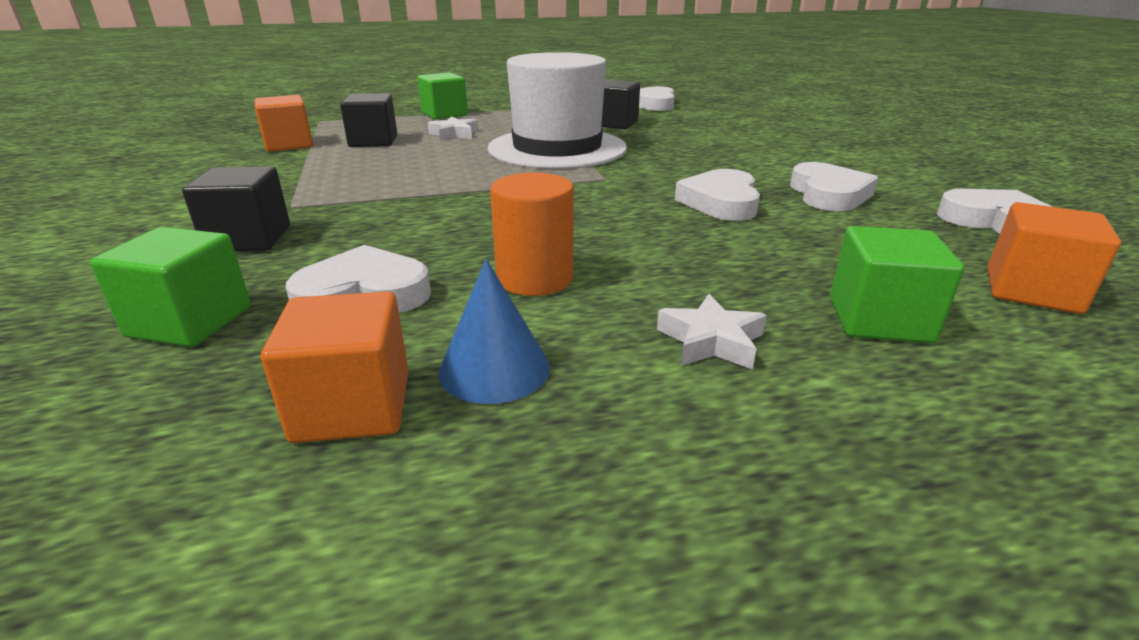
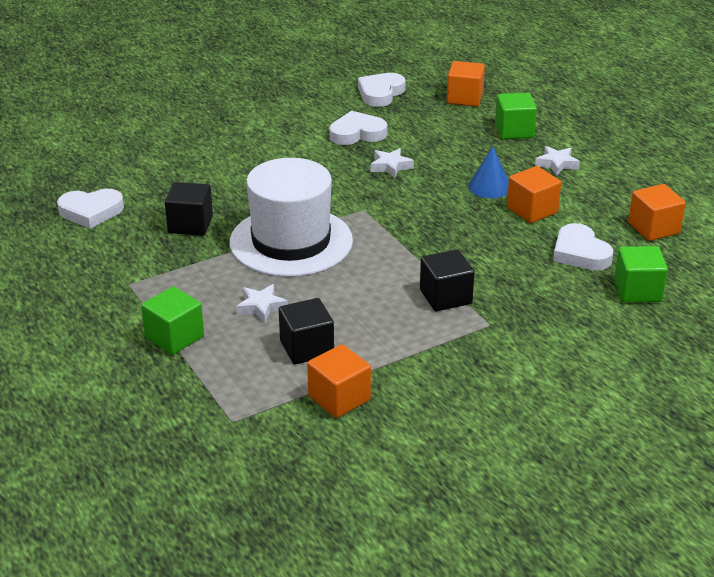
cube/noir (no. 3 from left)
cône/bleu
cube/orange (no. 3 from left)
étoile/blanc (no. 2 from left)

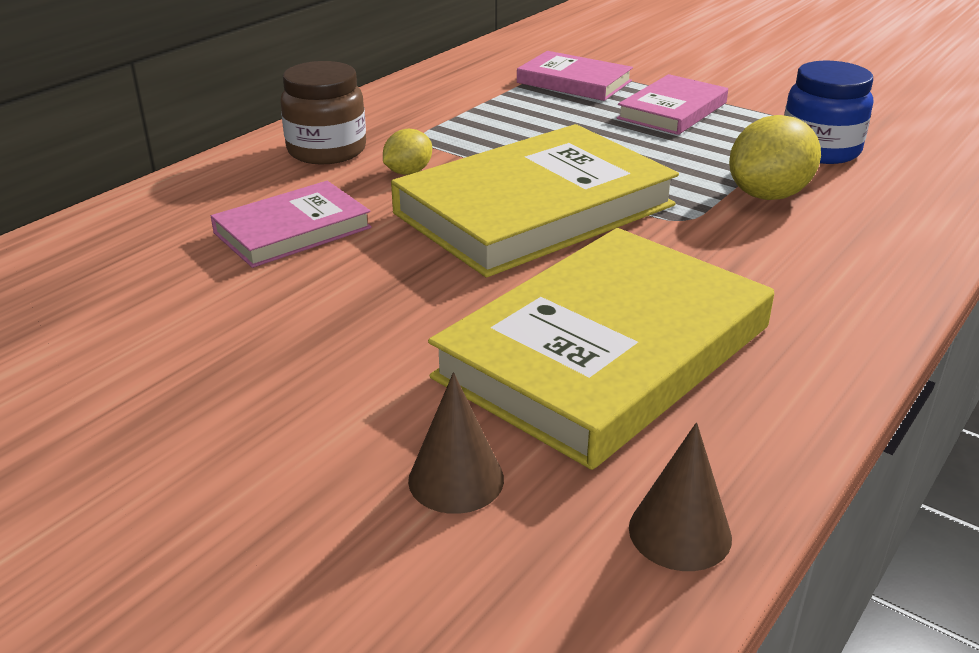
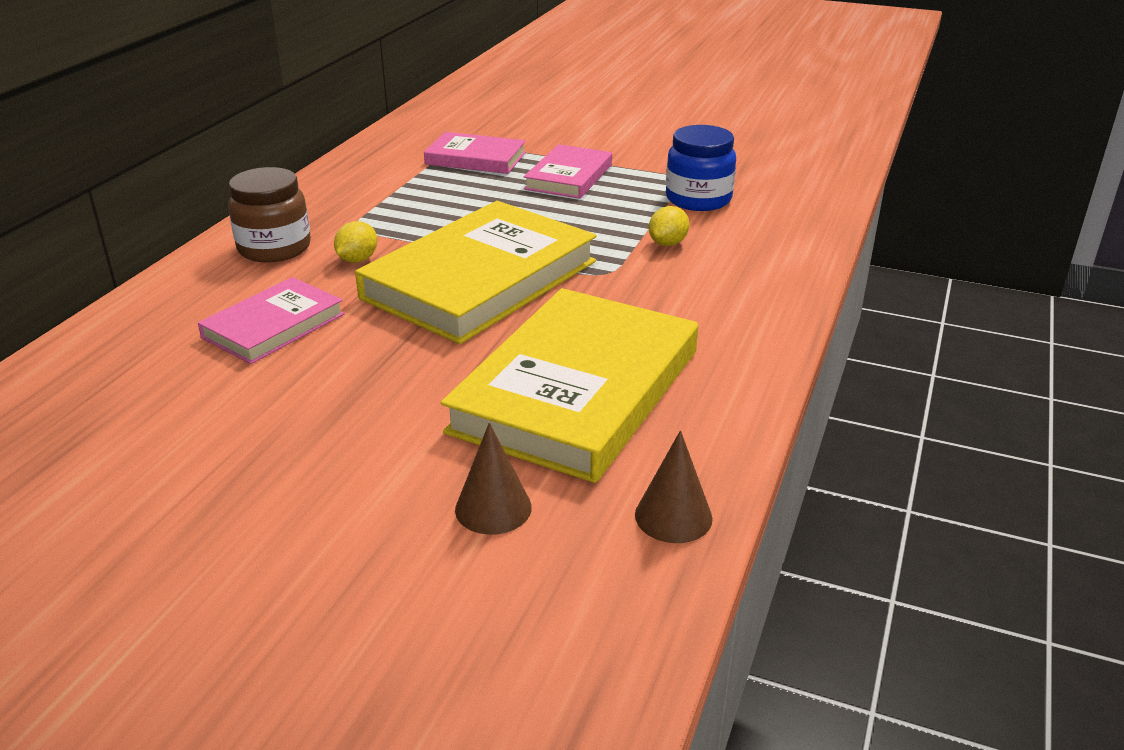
citron/jaune (no. 2 from left)

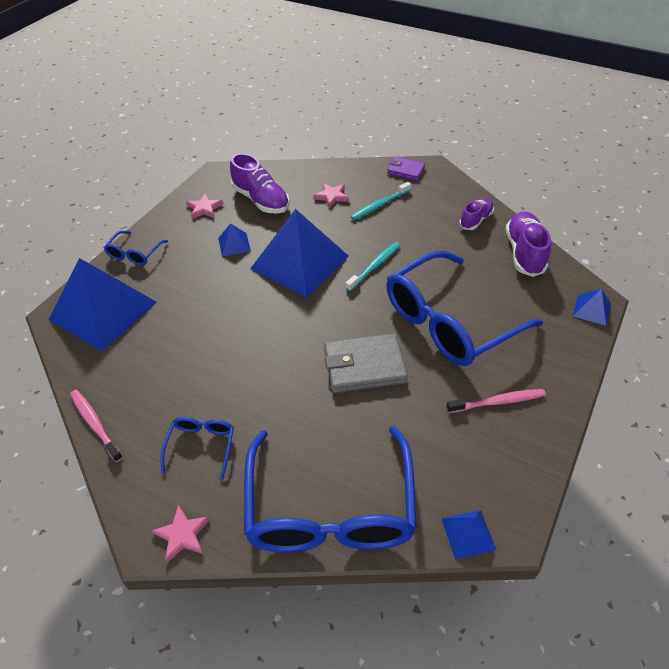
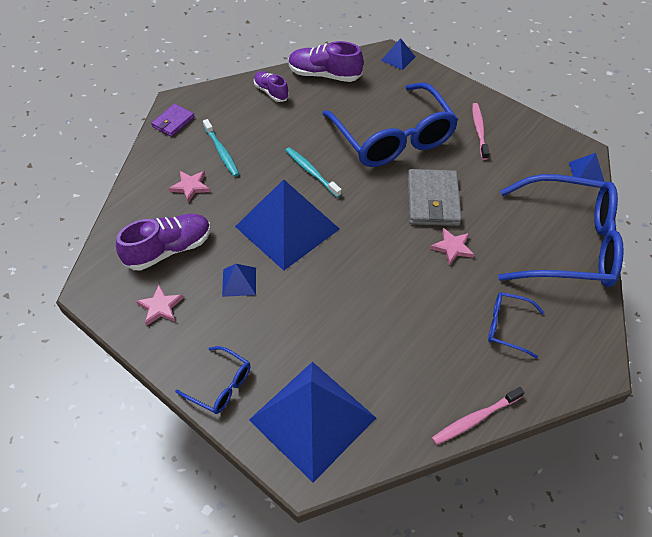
étoile/rose (no. 3 from left)

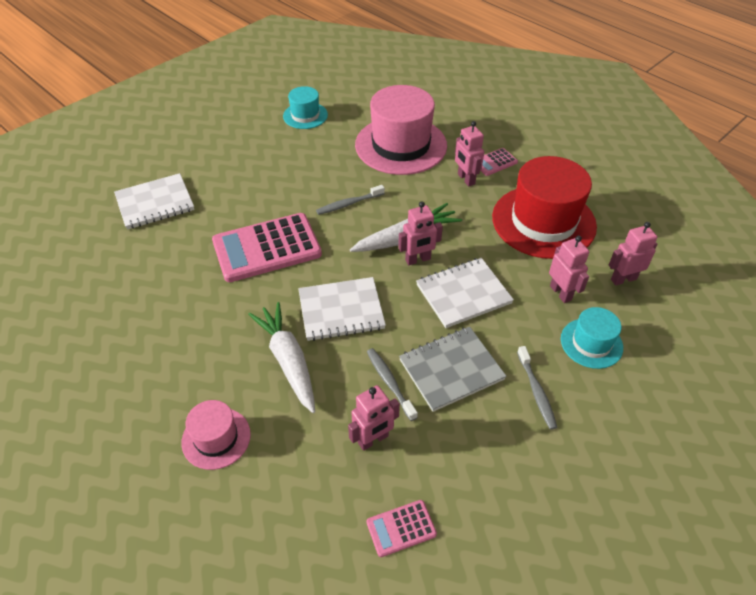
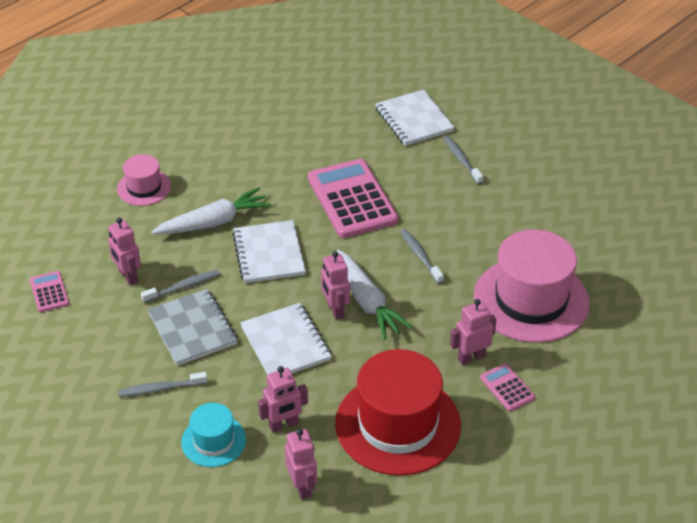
chapeau/turquoise (no. 1 from left in the first image)
brosse à dents/gris (no. 4 from left)

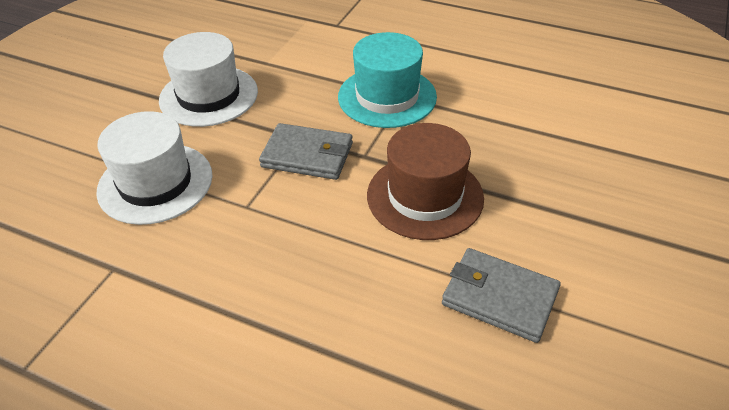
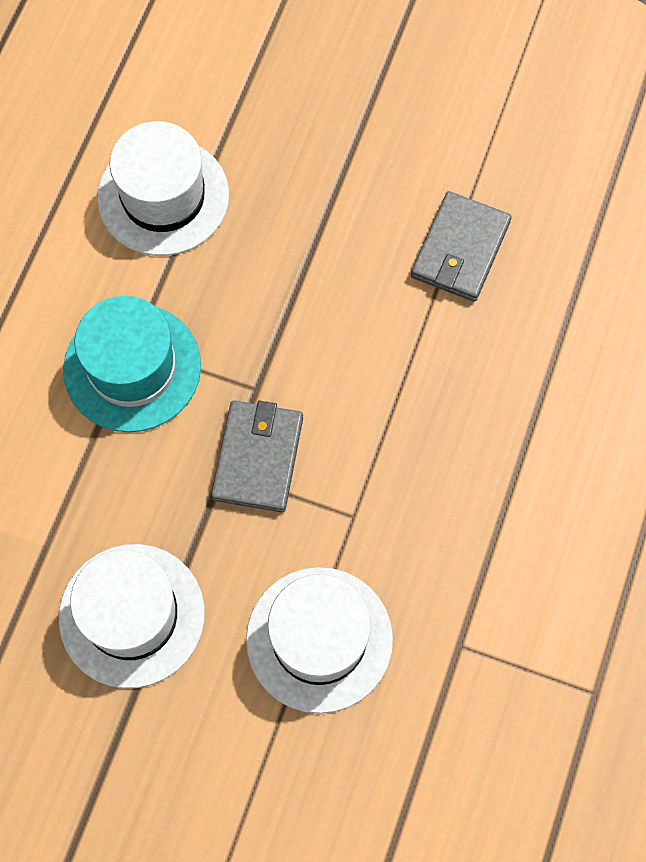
chapeau/marron
chapeau/blanc (no. 2 from left)

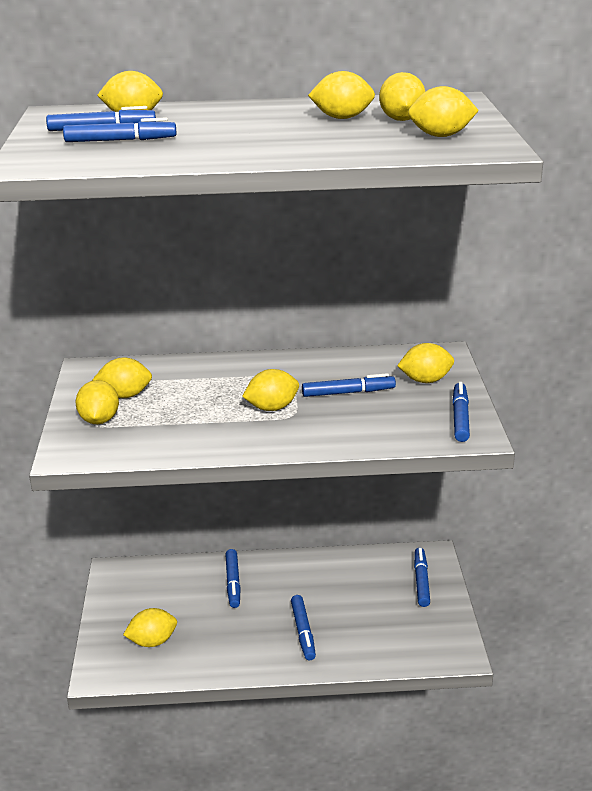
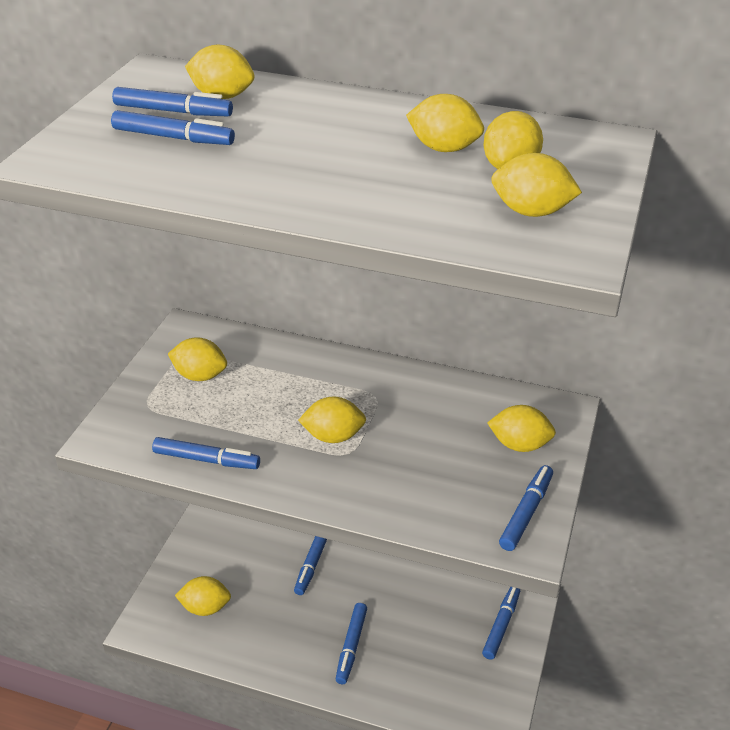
citron/jaune (no. 1 from left in the first image)
feutre/bleu (no. 3 from left)

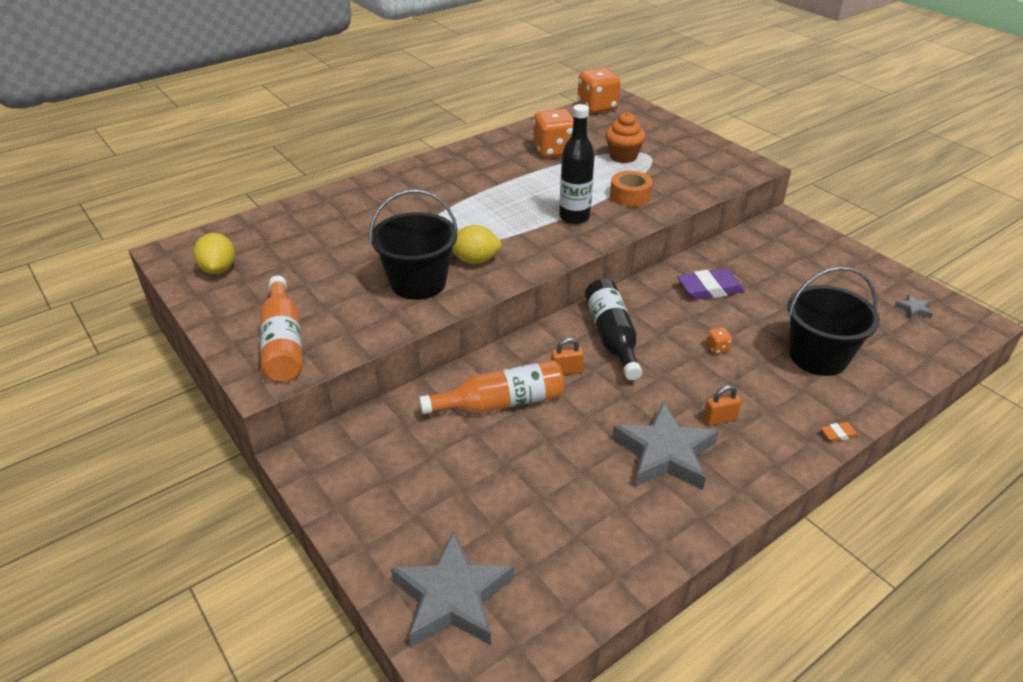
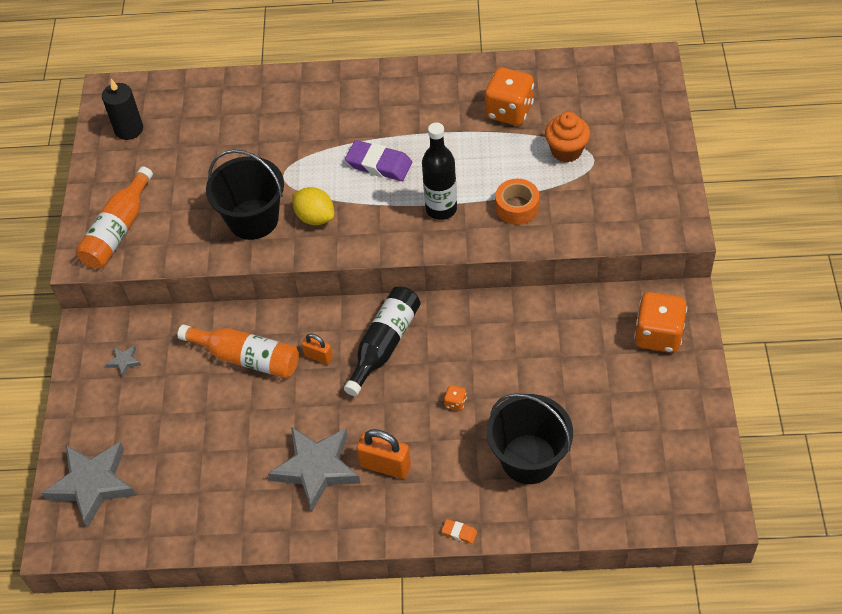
dé/orange (no. 3 from left)
gomme/violet
étoile/gris (no. 2 from left)
bougie/noir
cadenas/orange (no. 2 from left)

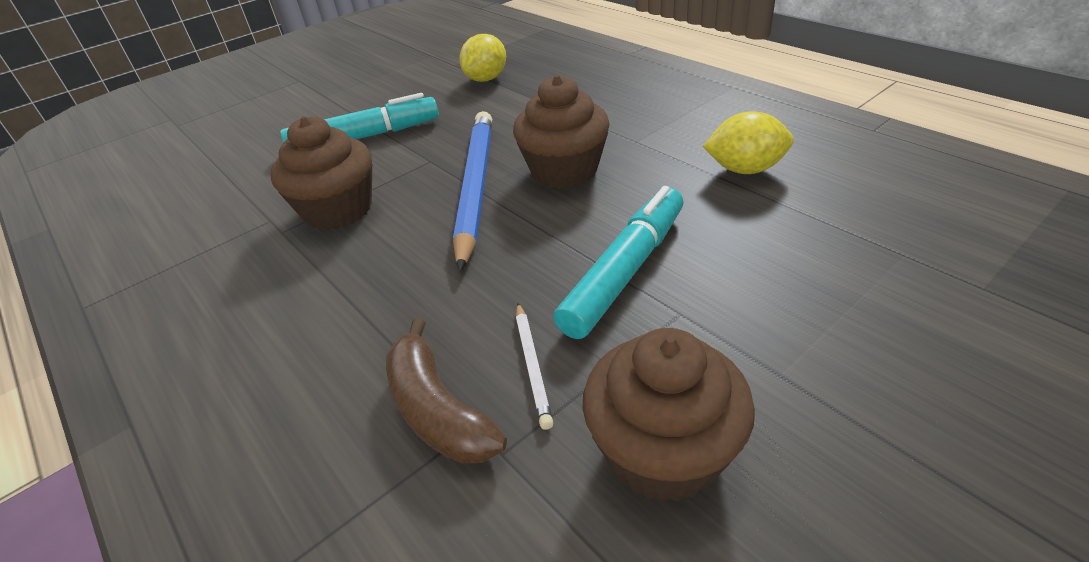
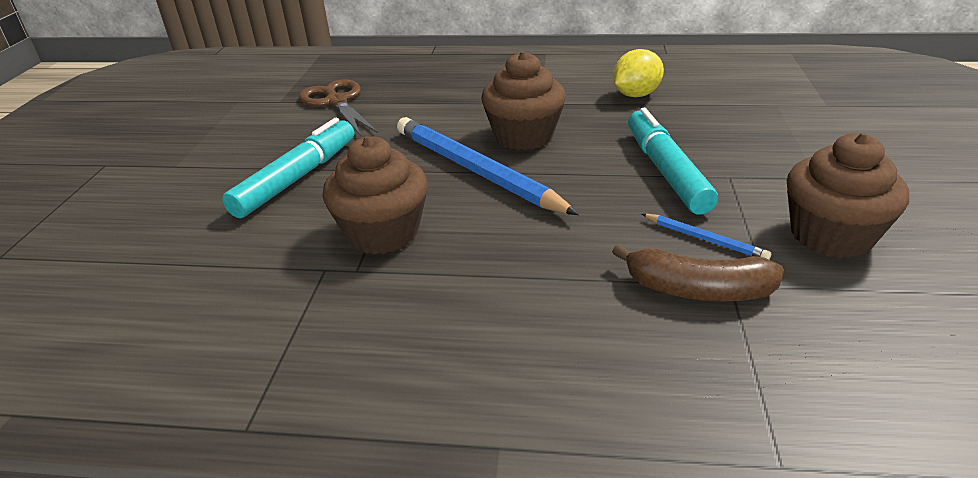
ciseaux/marron
crayon/bleu (no. 2 from left)

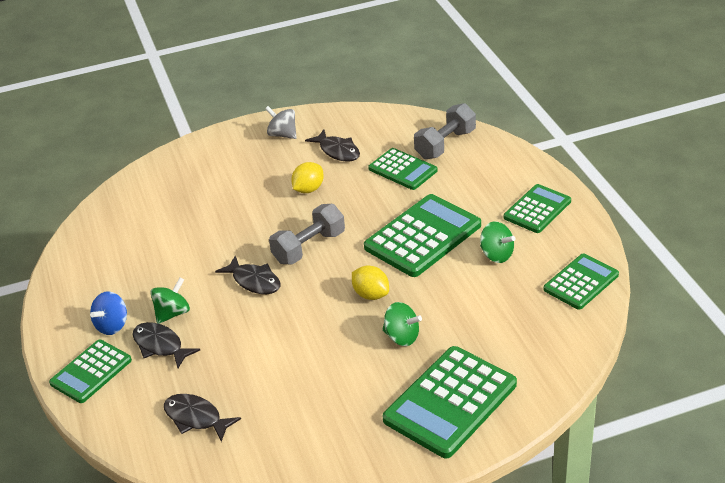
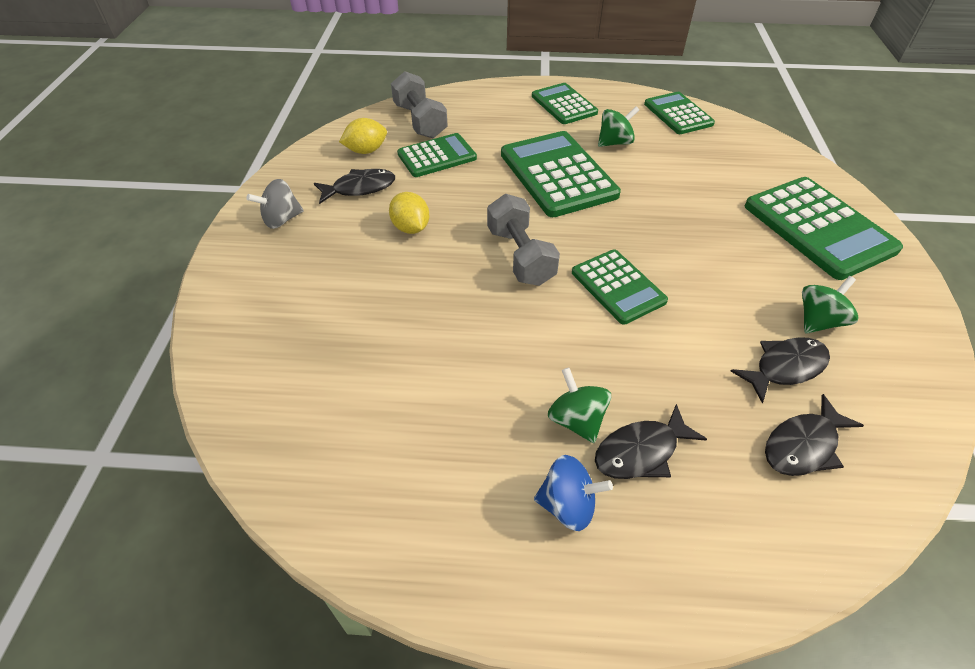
calculatrice/vert (no. 4 from left)
poisson/noir (no. 3 from left)
citron/jaune (no. 1 from left)
toupie/vert (no. 3 from left)
toupie/bleu

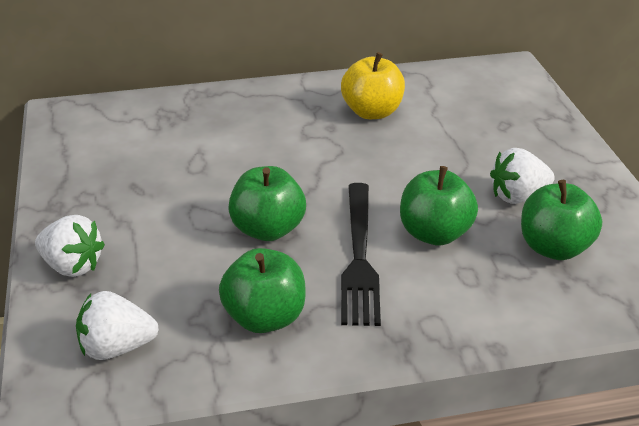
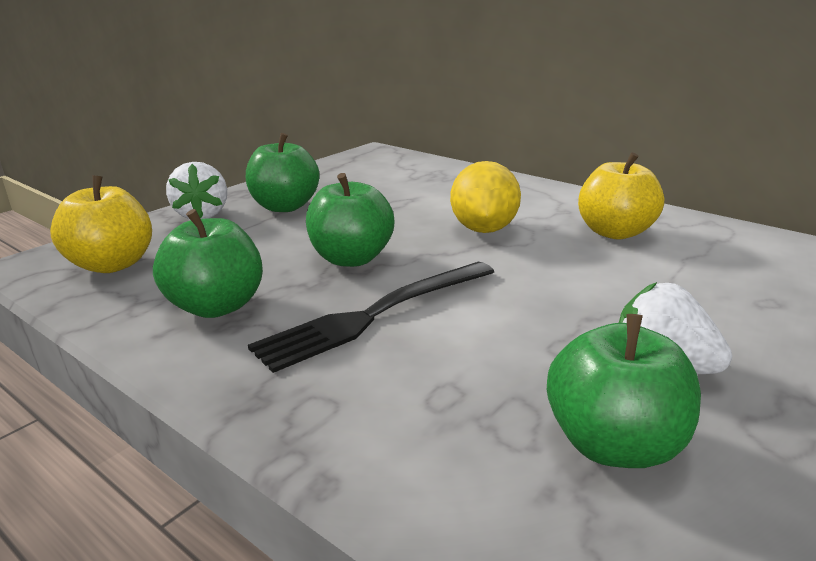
citron/jaune
pomme/vert (no. 2 from left)
pomme/jaune (no. 1 from left)

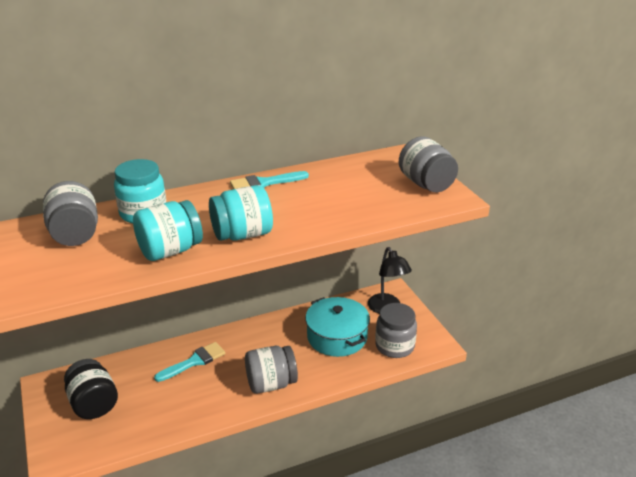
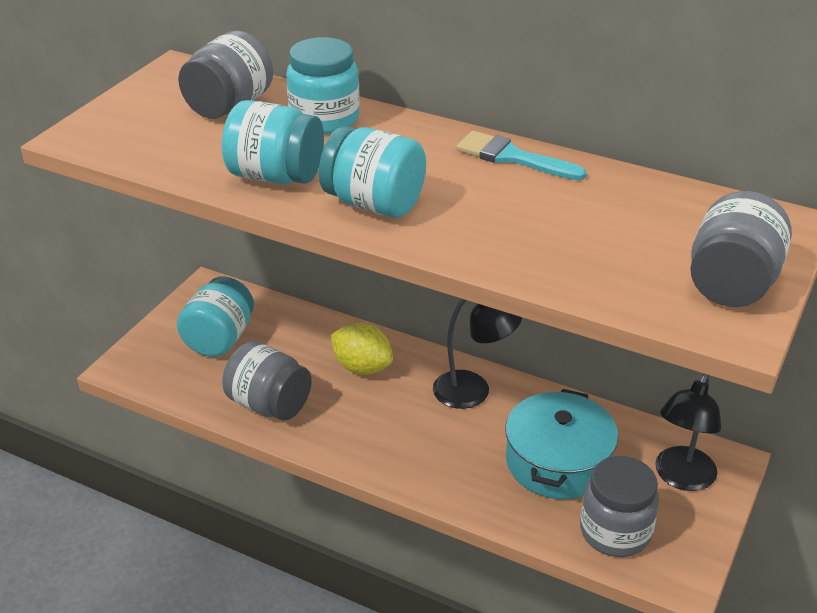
lampe/noir (no. 1 from left)
bocal/gris (no. 2 from left)
citron/jaune
bocal/turquoise (no. 1 from left)

